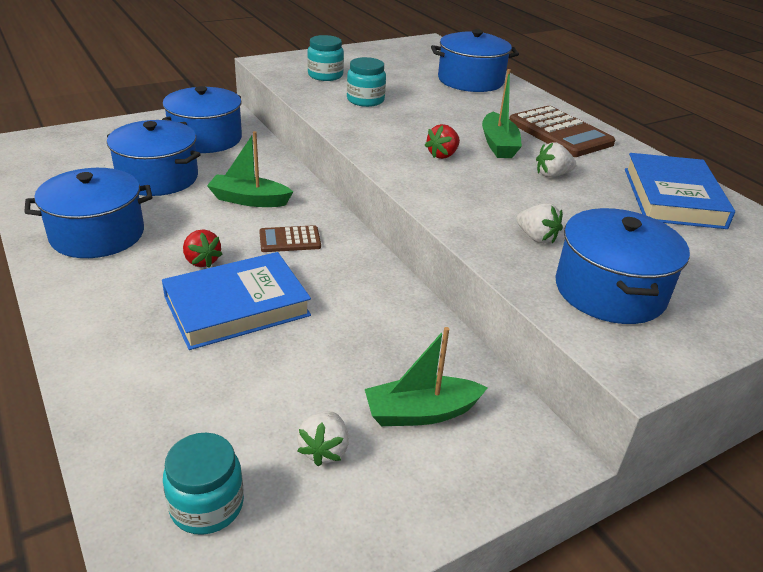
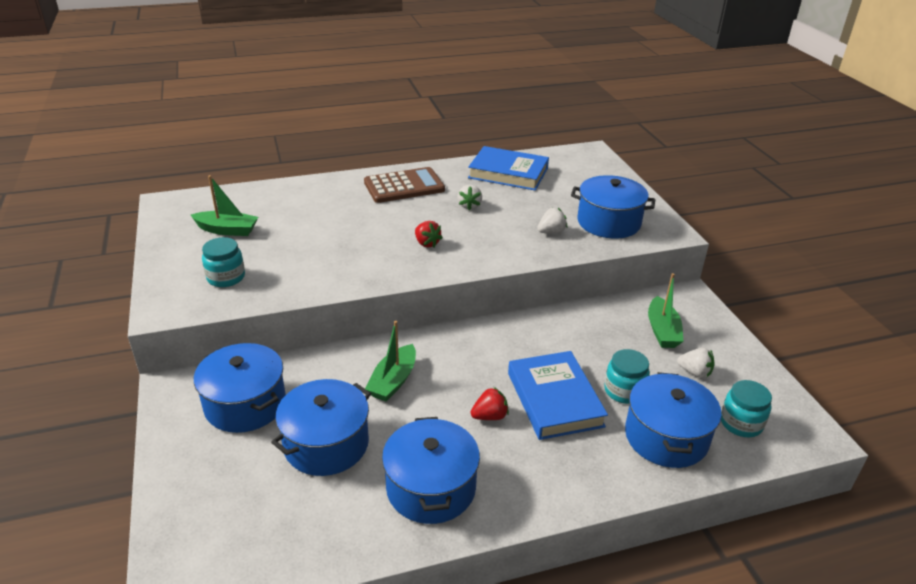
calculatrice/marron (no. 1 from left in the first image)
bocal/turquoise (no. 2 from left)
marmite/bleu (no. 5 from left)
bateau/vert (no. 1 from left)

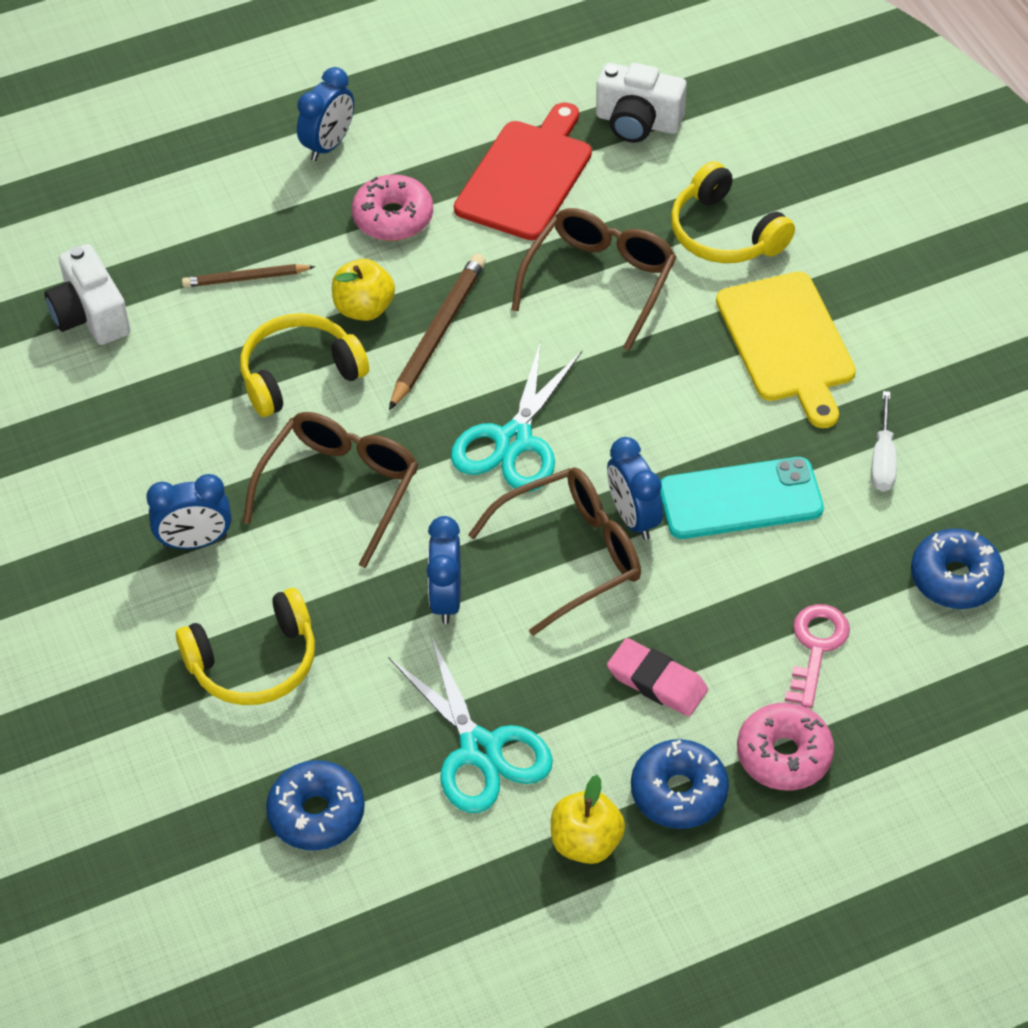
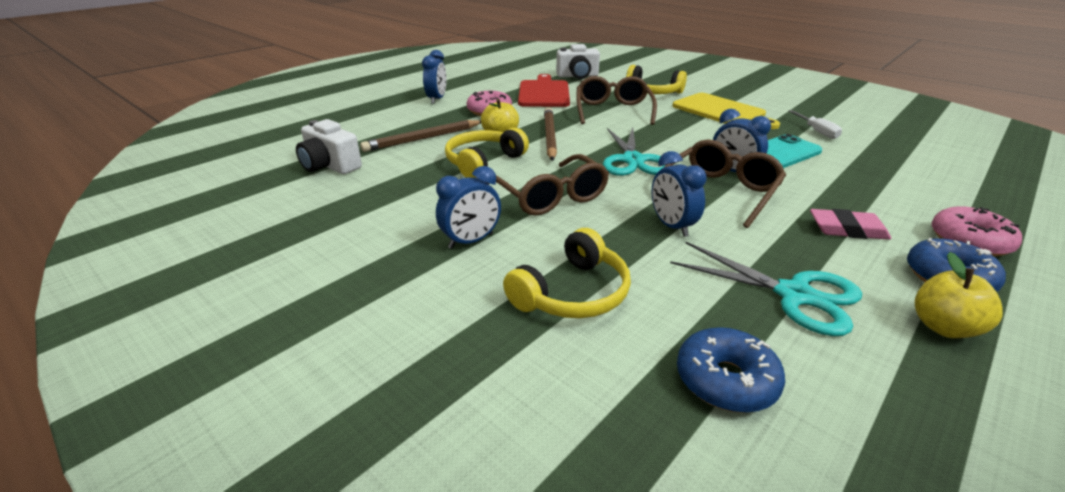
clé/rose
beignet/bleu (no. 3 from left in the first image)
lunettes/marron (no. 1 from left)
crayon/marron (no. 1 from left)

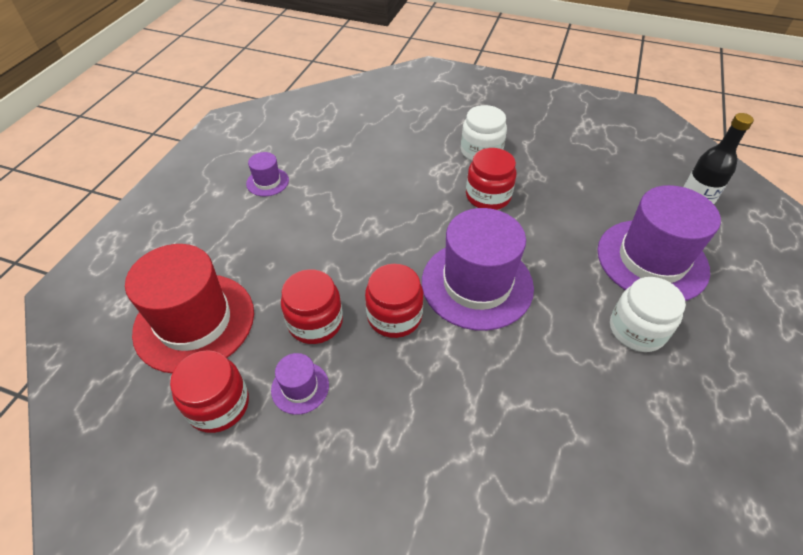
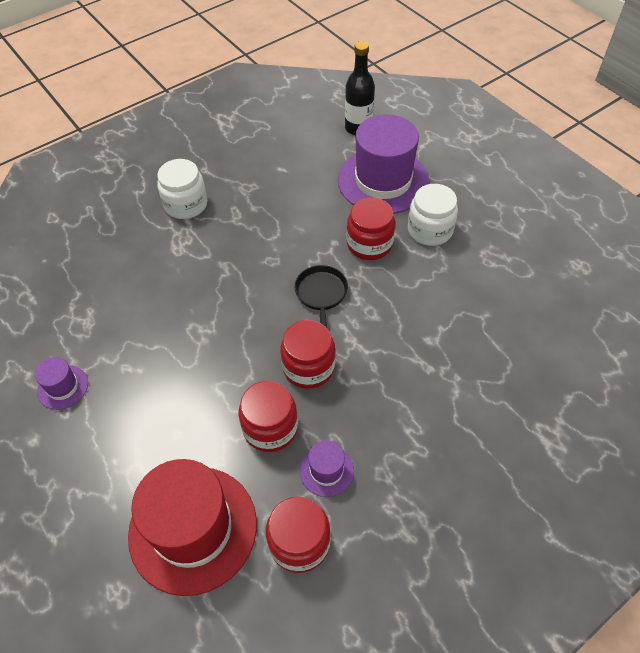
bocal/rouge (no. 4 from left)
poêle/noir

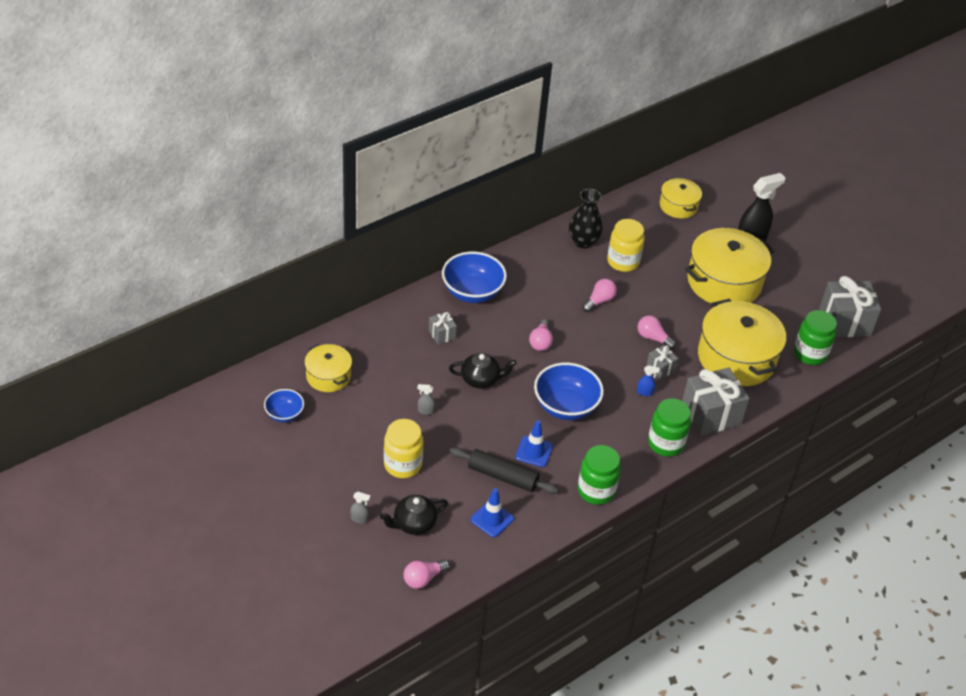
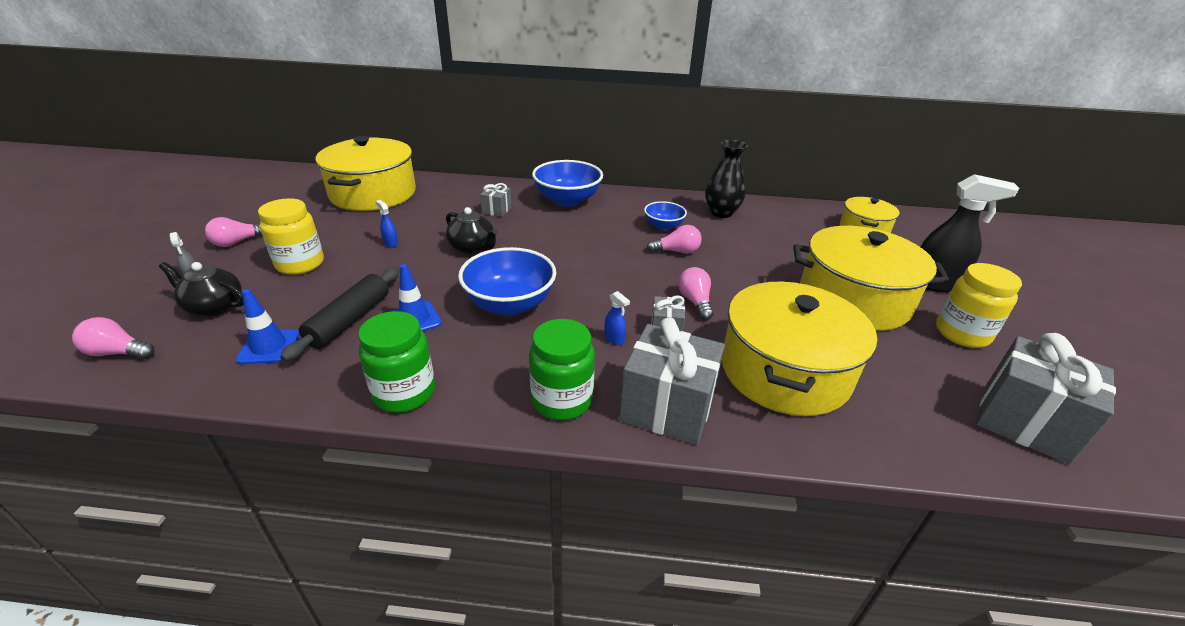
bocal/vert (no. 3 from left in the first image)
bol/bleu (no. 3 from left)
ampoule/rose (no. 2 from left)
bocal/jaune (no. 2 from left)
vaporisateur/bleu (no. 1 from left)
rouleau à pâtisserie/noir
marmite/jaune (no. 1 from left)

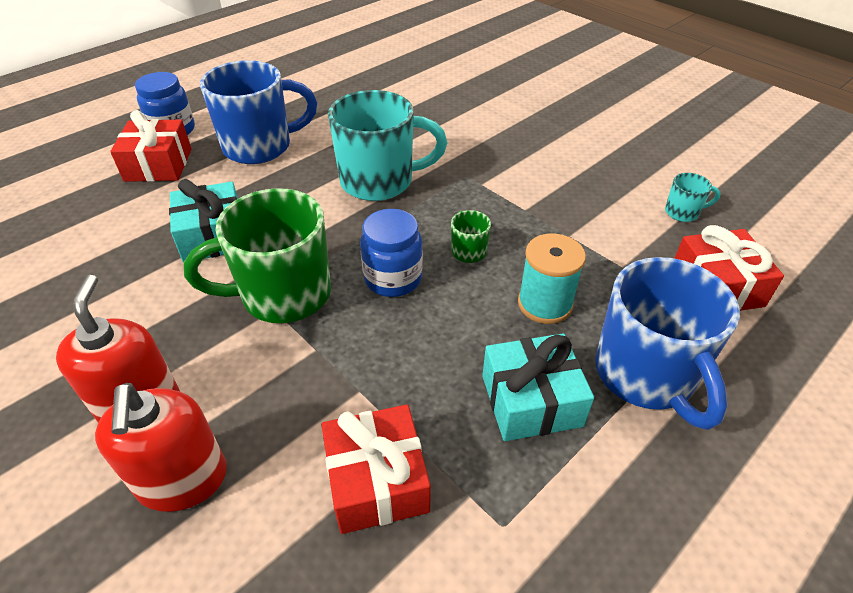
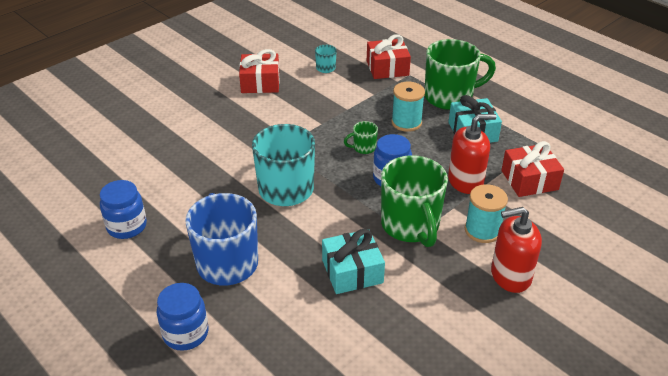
bocal/bleu (no. 1 from left)
bobine/turquoise (no. 2 from left)
distributeur de savon/rouge (no. 1 from left)
cadeau/rouge (no. 1 from left)
tasse/vert (no. 3 from left)

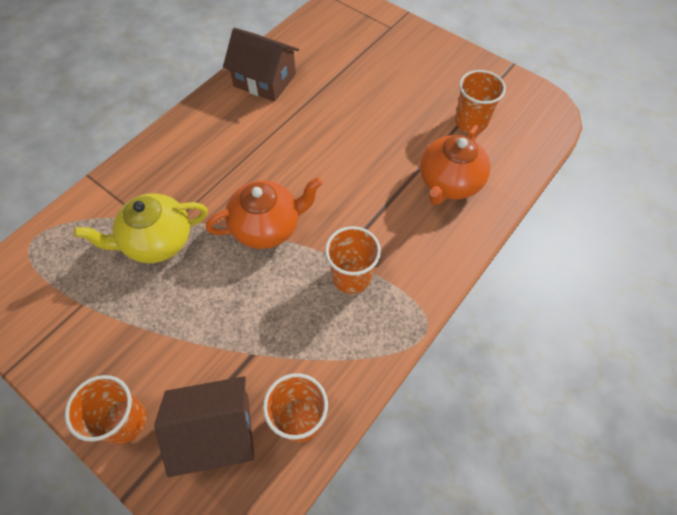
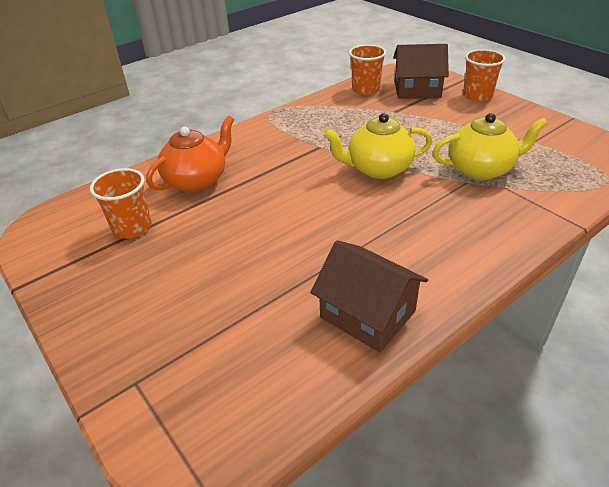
gobelet/orange (no. 3 from left in the first image)
théière/jaune (no. 1 from left)

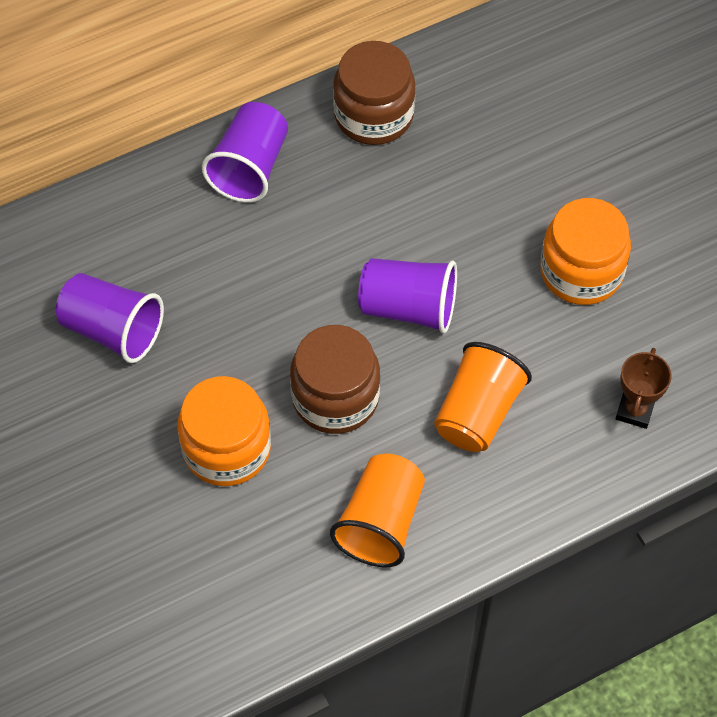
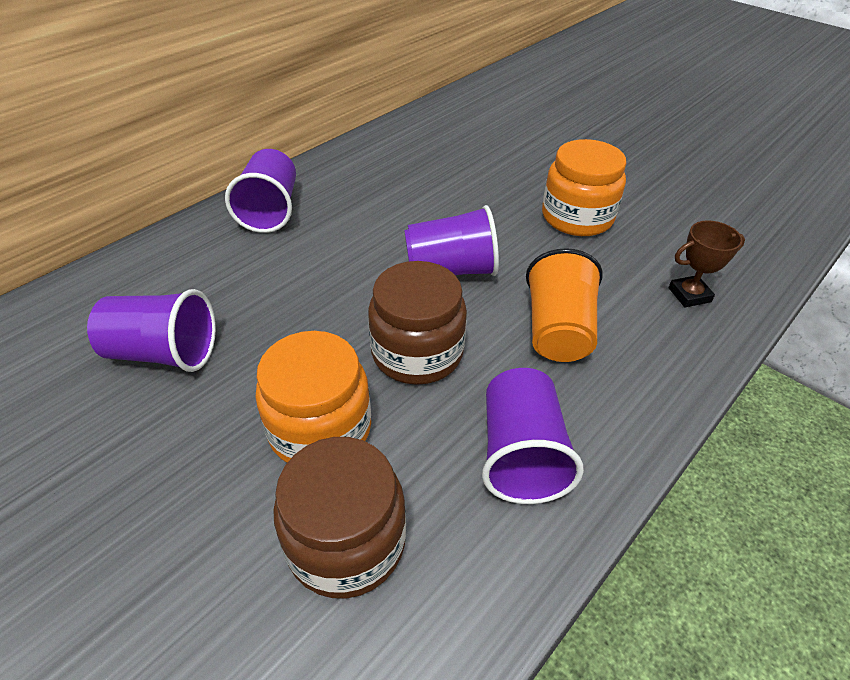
bocal/marron (no. 1 from left)
gobelet/violet (no. 4 from left)
trophée/marron

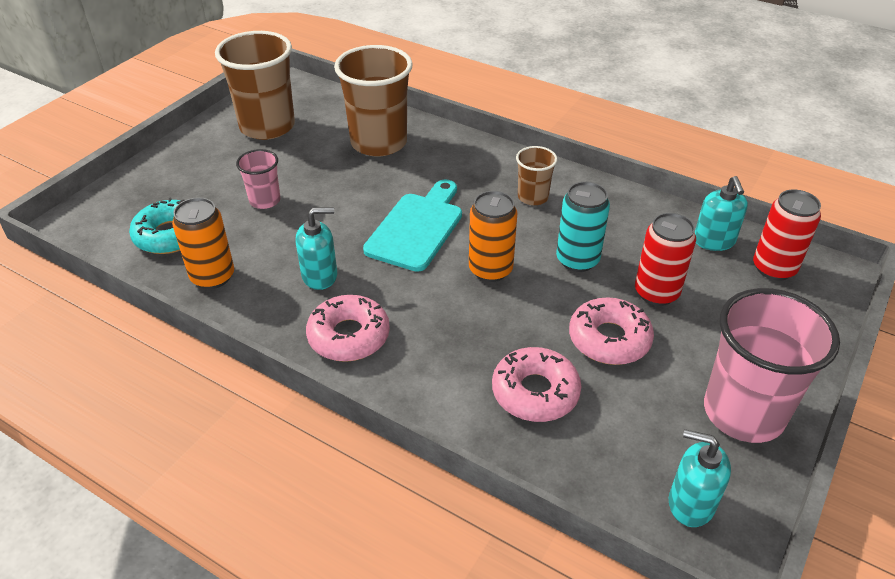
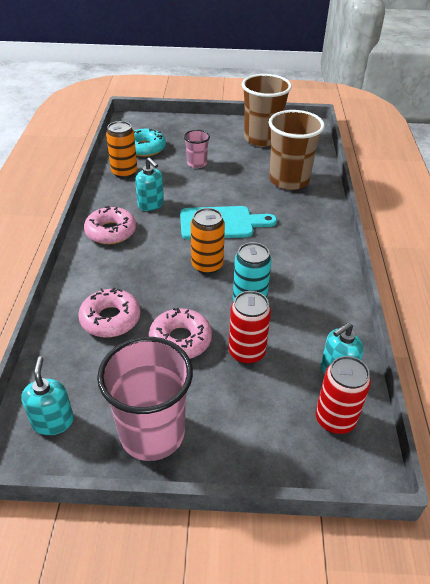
gobelet/marron (no. 3 from left in the first image)

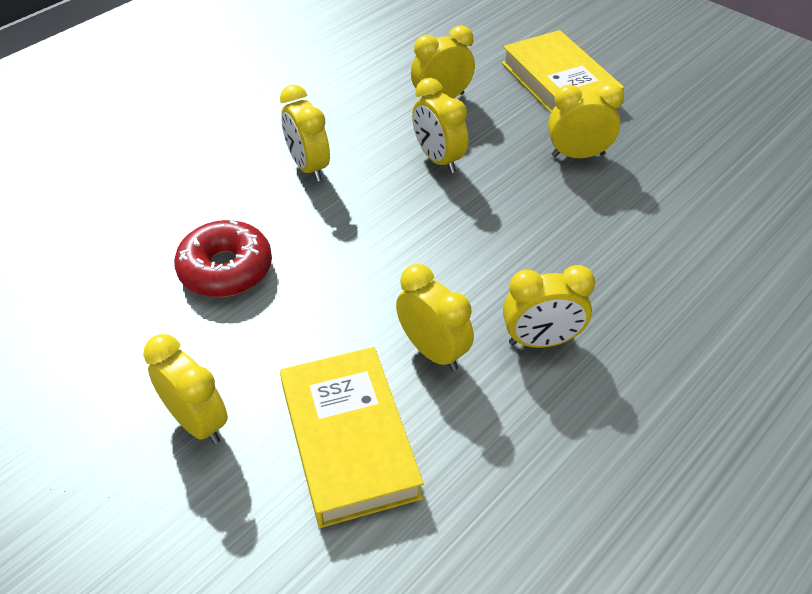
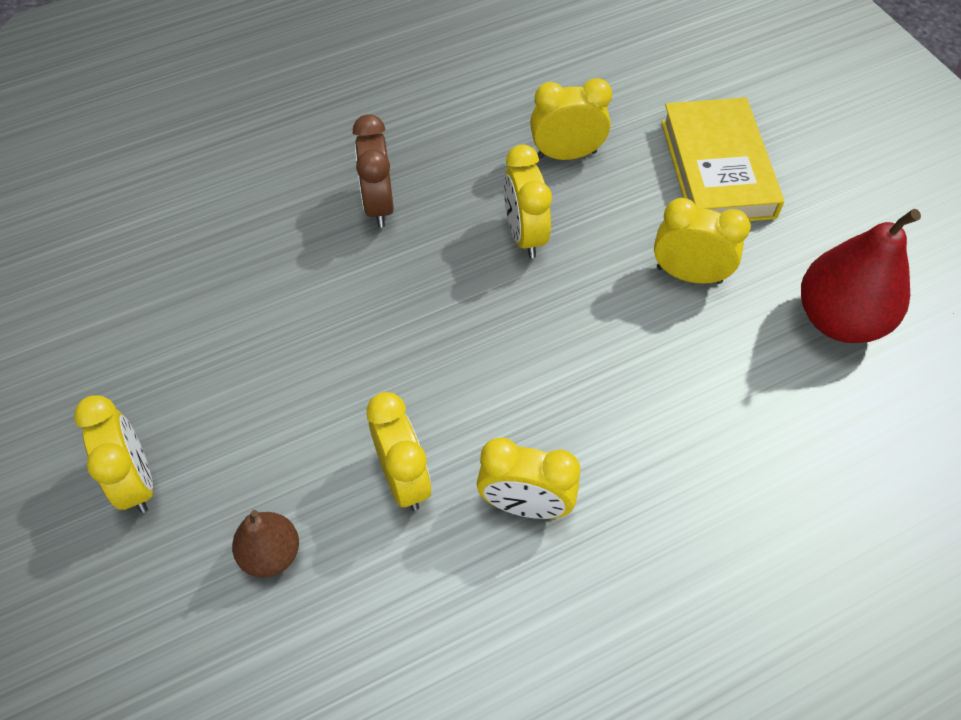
beignet/rouge
poire/rouge
poire/marron
réveil/marron

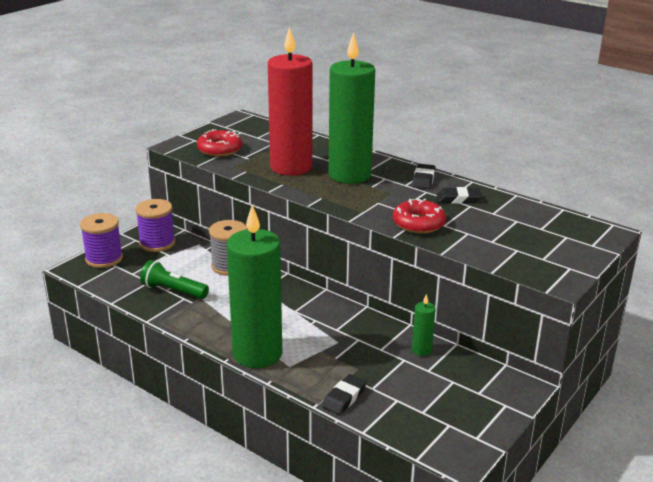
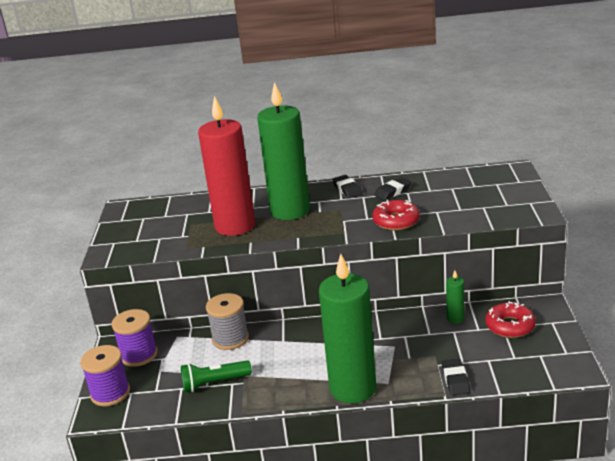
beignet/rouge (no. 2 from left)

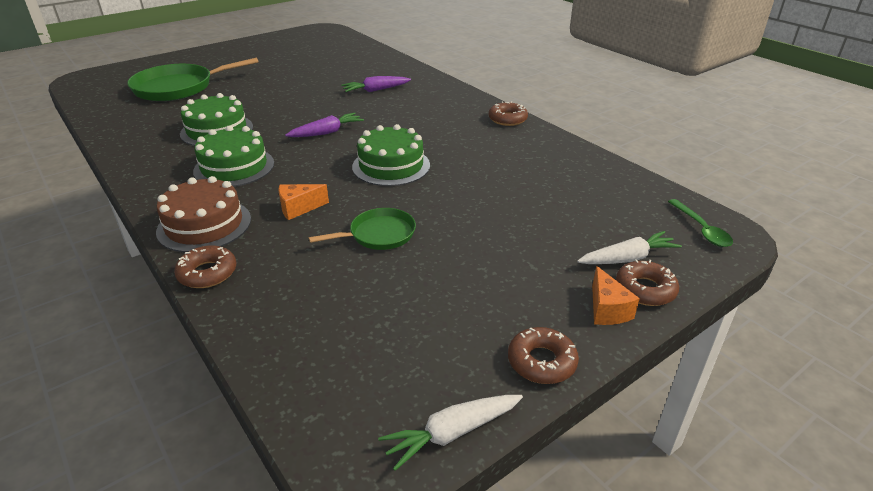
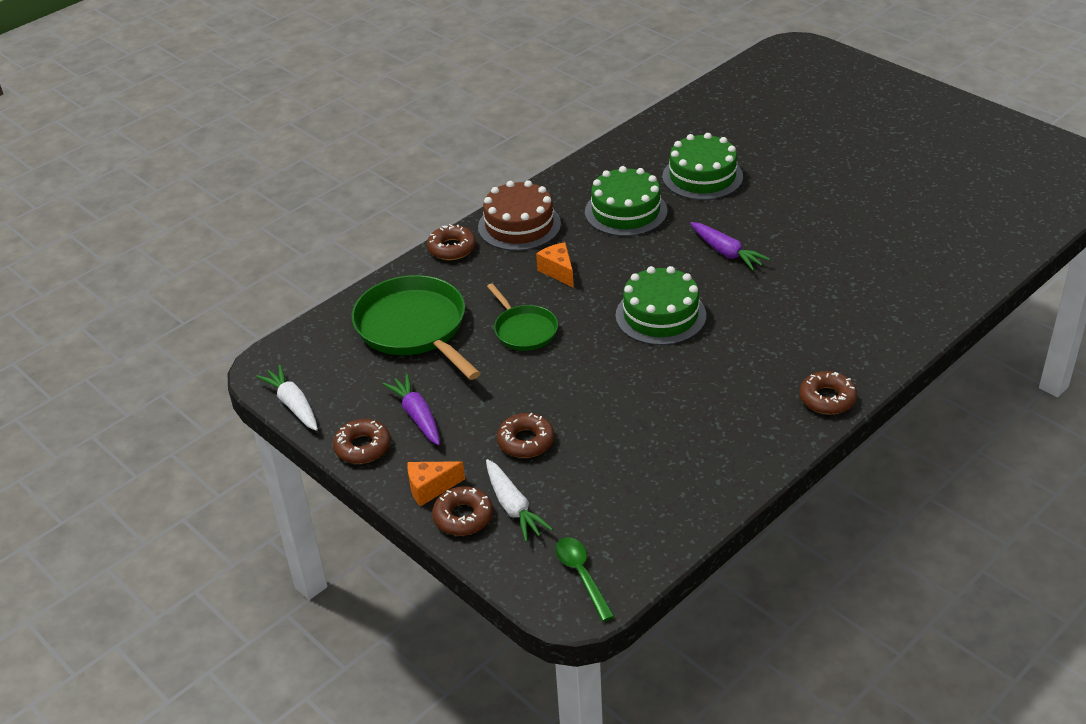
beignet/marron (no. 4 from left)
poêle/vert (no. 1 from left)
carotte/violet (no. 1 from left)
cuillère/vert

